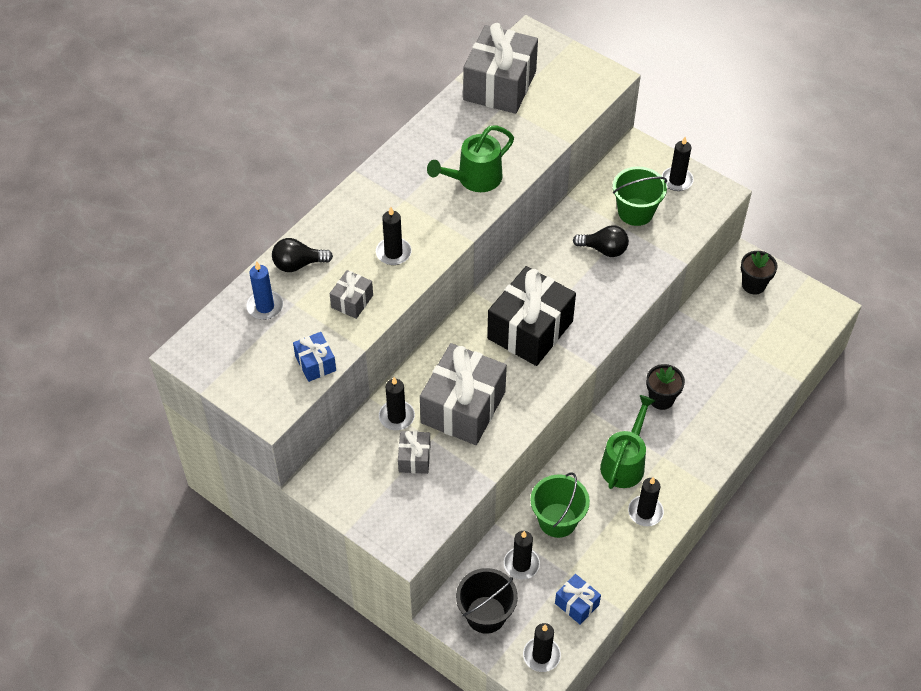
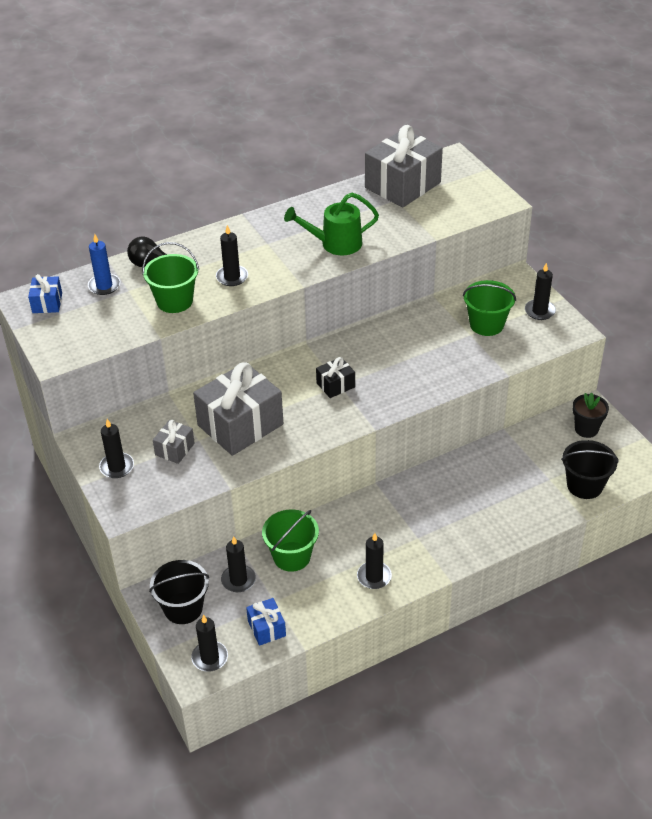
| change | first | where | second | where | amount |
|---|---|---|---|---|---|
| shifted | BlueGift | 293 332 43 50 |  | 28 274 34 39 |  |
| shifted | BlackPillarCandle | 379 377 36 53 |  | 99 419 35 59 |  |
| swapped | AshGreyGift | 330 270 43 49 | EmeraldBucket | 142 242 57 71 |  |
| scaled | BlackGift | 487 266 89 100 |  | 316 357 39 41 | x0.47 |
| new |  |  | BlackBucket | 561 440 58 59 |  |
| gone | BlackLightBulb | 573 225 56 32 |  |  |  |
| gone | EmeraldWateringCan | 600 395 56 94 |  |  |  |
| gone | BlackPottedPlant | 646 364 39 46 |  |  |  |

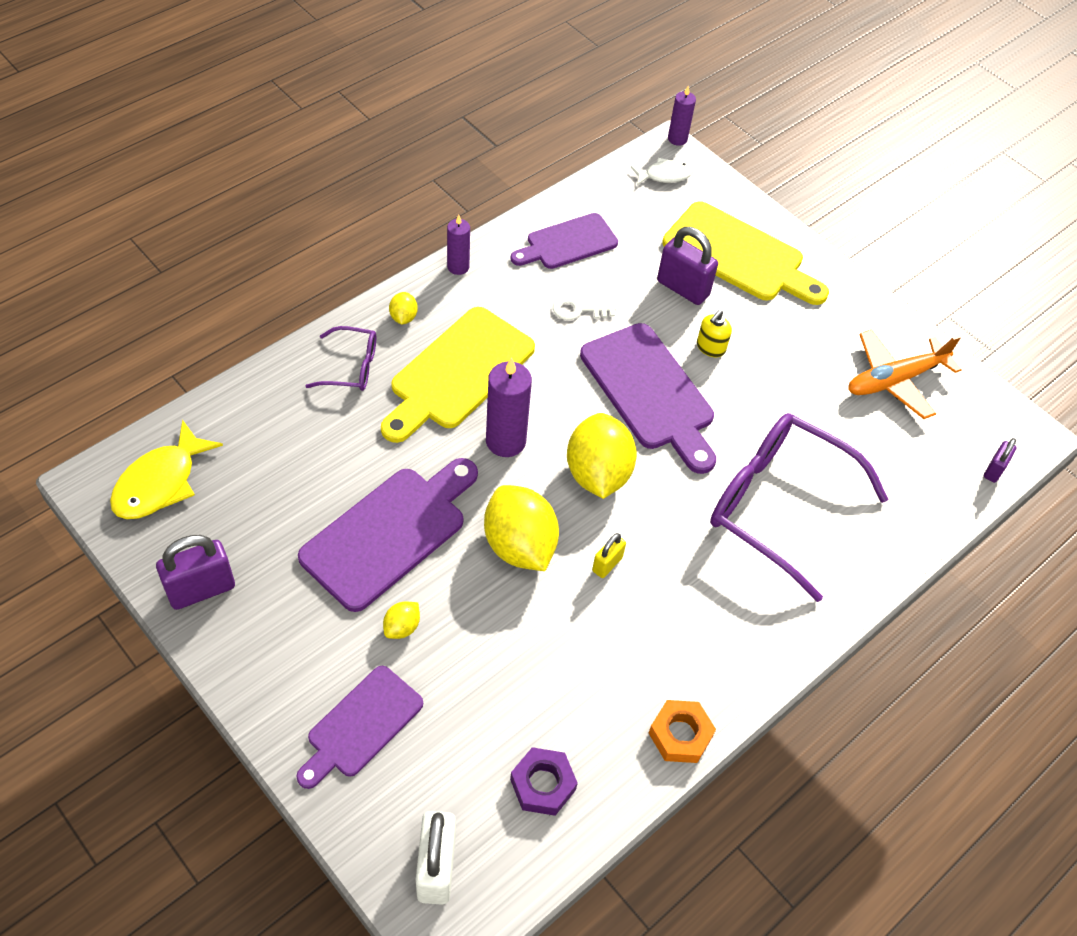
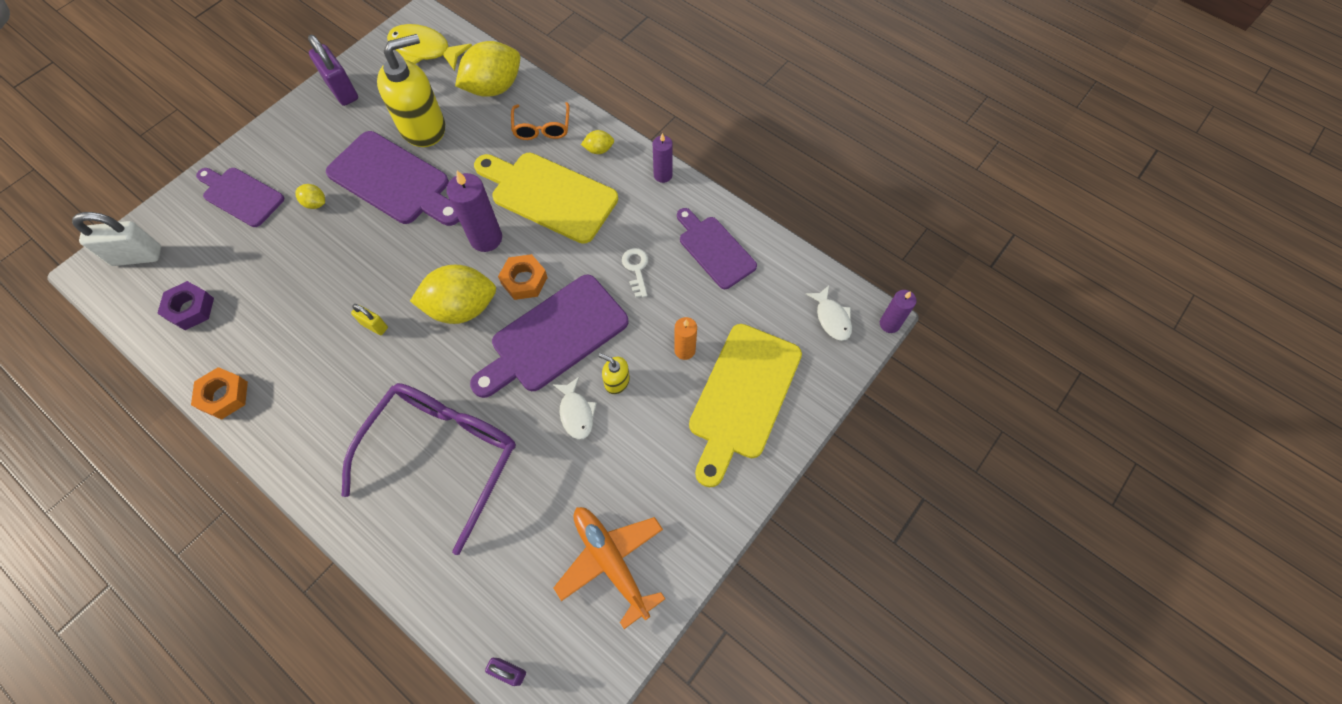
| change | first | where | second | where | amount |
|---|---|---|---|---|---|
| new |  |  | YellowPumpBottle | 377 34 68 113 |  |
| shifted | YellowLemon | 484 485 75 86 |  | 455 41 65 56 |  |
| new |  |  | OrangeHexNut | 498 254 50 46 |  |
| repainted | VioletGlasses | 306 326 70 65 | OrangeGlasses | 511 102 59 38 |  |
| new |  |  | SnowWhiteToyFish | 553 377 44 63 |  |
| swapped | VioletPadlock | 657 227 61 78 | OrangePillarCandle | 674 317 23 43 |  |

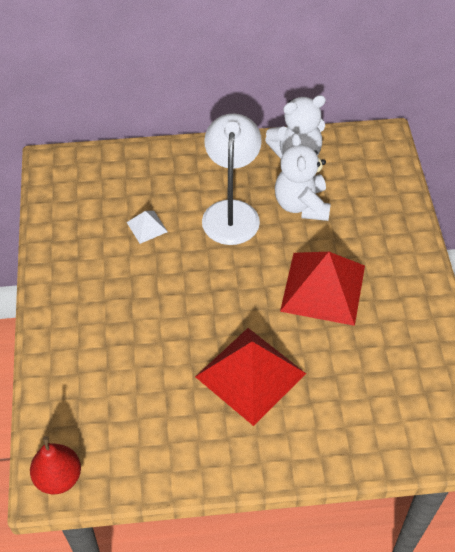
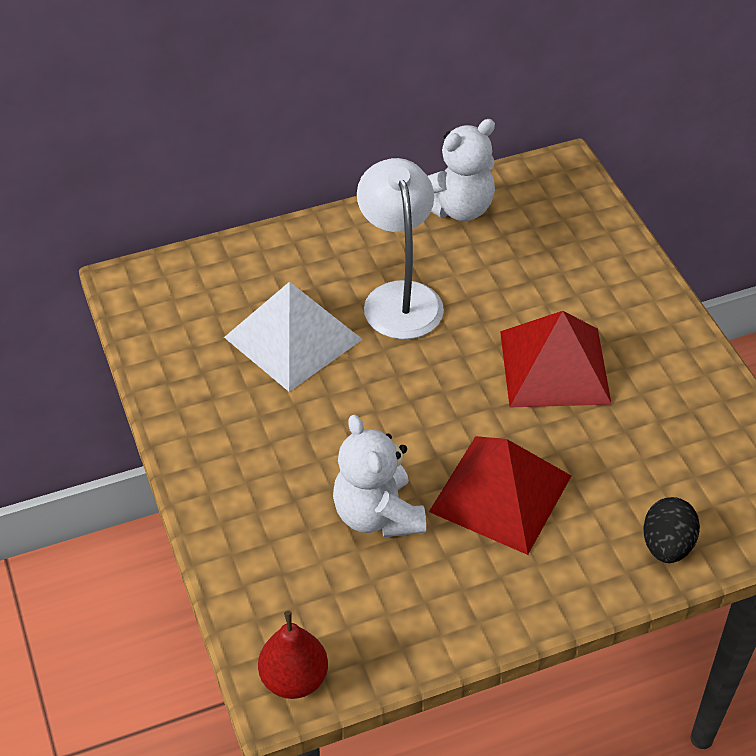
| change | first | where | second | where | amount |
|---|---|---|---|---|---|
| scaled | SnowWhitePyramid | 127 211 41 33 |  | 224 282 139 110 | x2.27 |
| shifted | SnowWhiteTeddyBear | 275 133 56 88 |  | 333 414 93 123 |  |
| new |  |  | BlackEggShape | 643 497 57 66 |  |

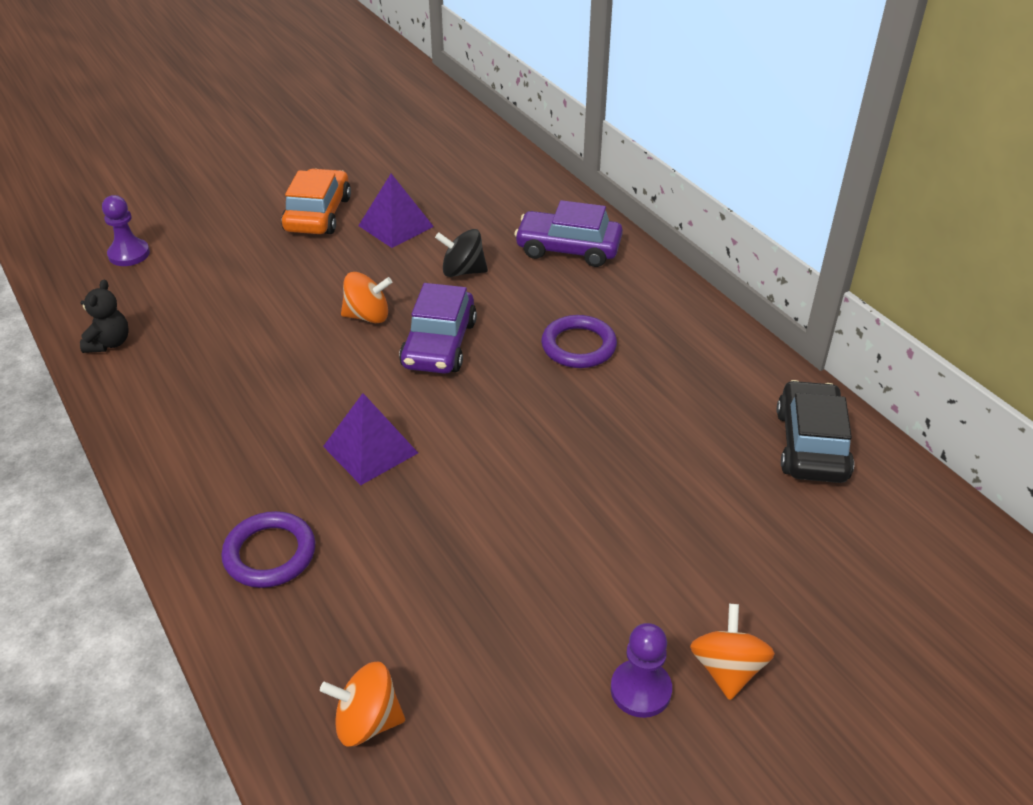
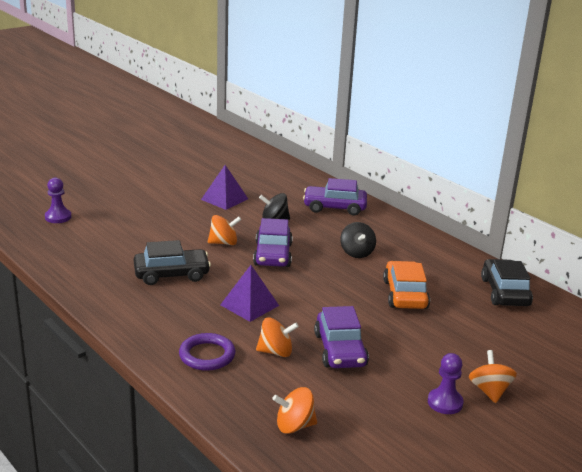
| change | first | where | second | where | amount |
|---|---|---|---|---|---|
| new |  |  | BlackCar | 134 240 77 45 |  |
| new |  |  | OrangeSpinningTop | 256 317 43 40 |  |
| new |  |  | VioletCar | 314 306 55 62 |  |
| swapped | VioletHoop | 541 315 76 53 | BlackSpinningTop | 340 222 36 36 |  |
| shifted | OrangeCar | 281 168 70 66 |  | 383 261 47 48 |  |
| gone | BlackTeddyBear | 80 279 49 74 |  |  |  |

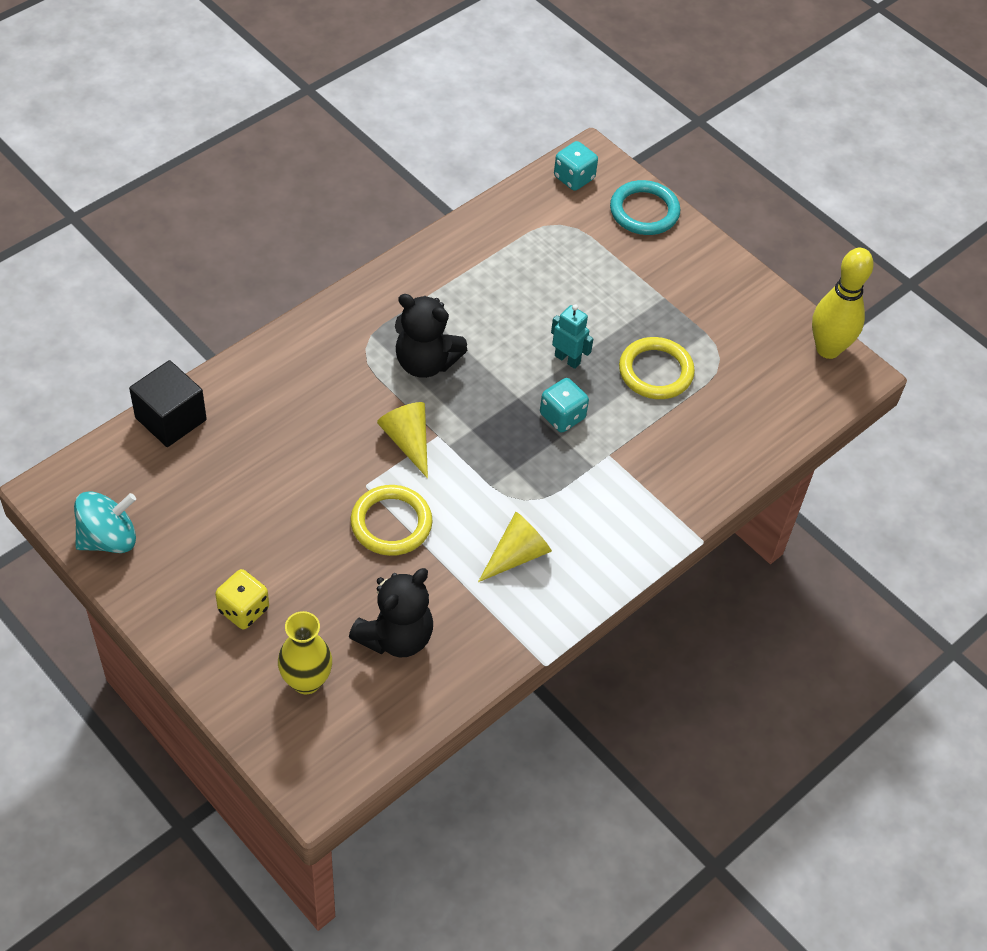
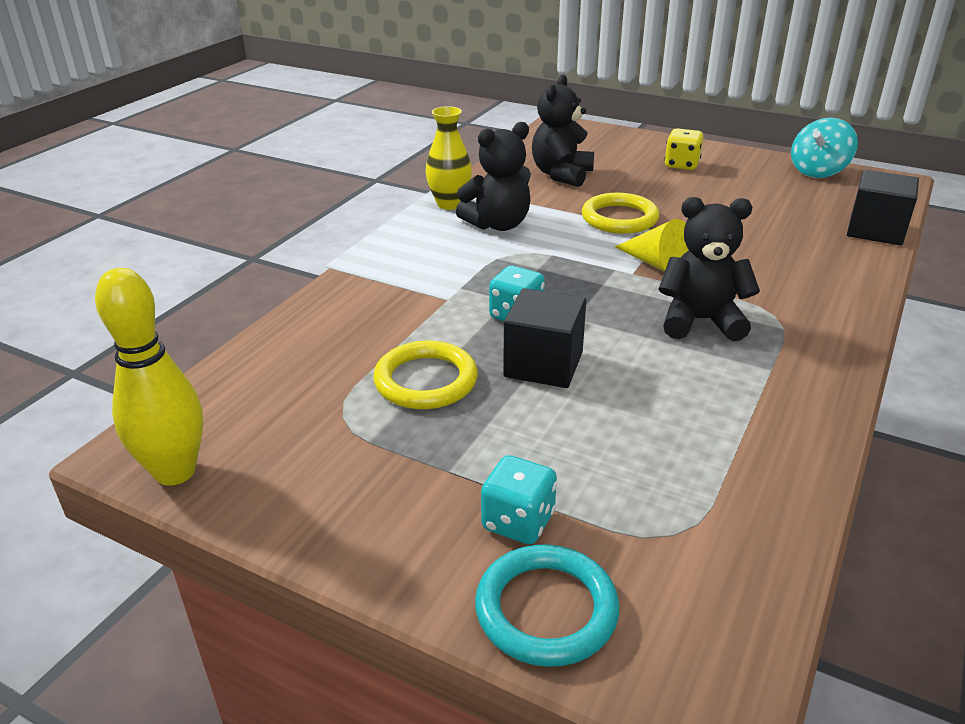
| change | first | where | second | where | amount |
|---|---|---|---|---|---|
| shifted | YellowVase | 278 611 54 83 |  | 425 106 47 104 |  |
| swapped | YellowConeShape | 478 512 74 70 | BlackTeddyBear | 456 122 75 109 |  |
| shifted | TealGameDie | 554 141 44 50 |  | 481 455 76 89 |  |
| swapped | TealRobotFigure | 551 304 42 65 | BlackCube | 503 288 83 100 |  |

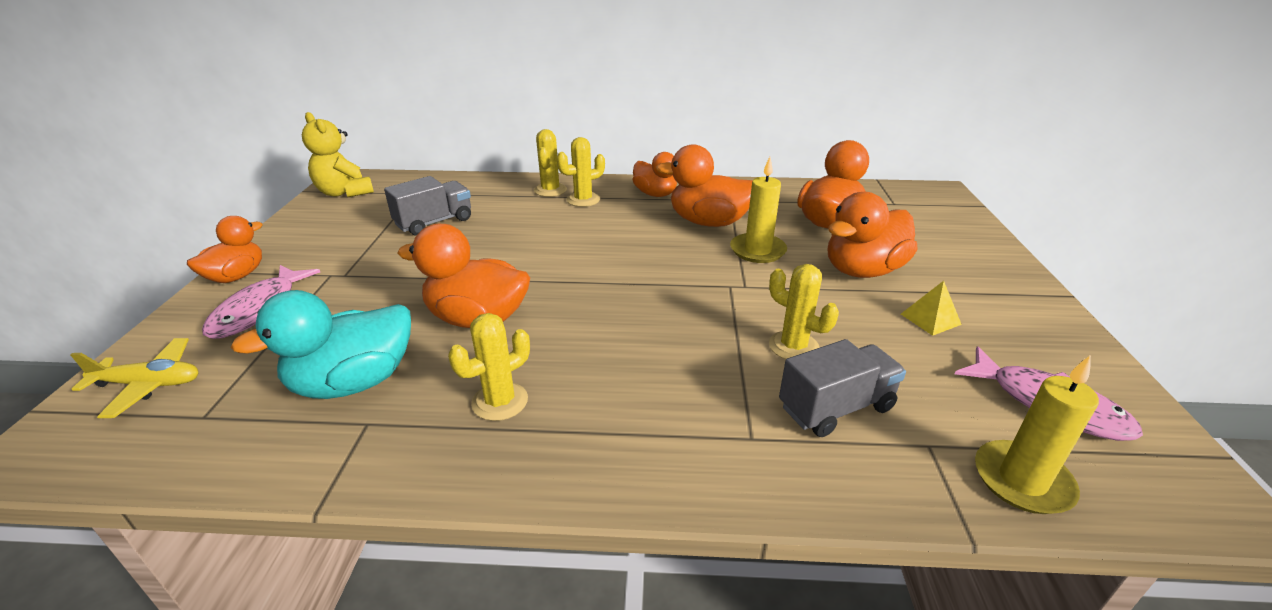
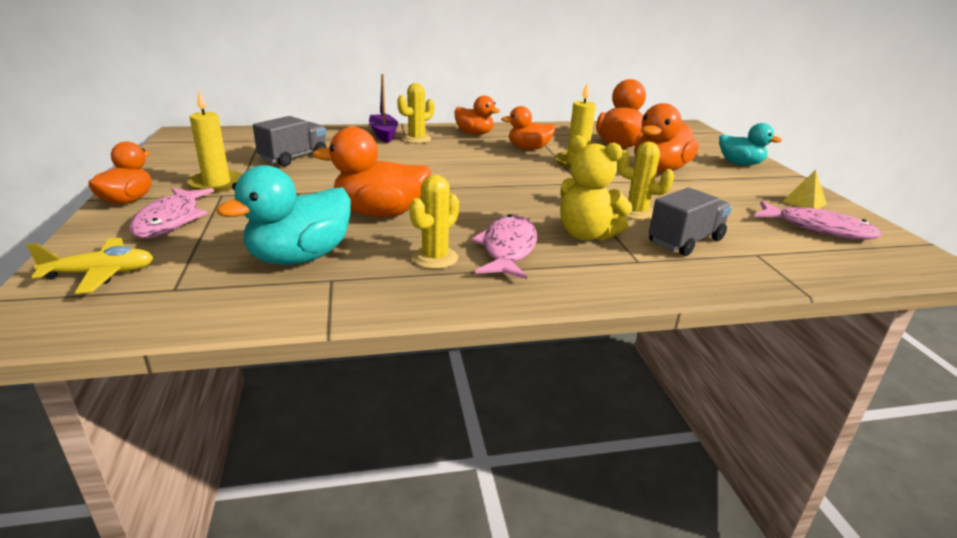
| change | first | where | second | where | amount |
|---|---|---|---|---|---|
| shifted | YellowPillarCandle | 975 355 124 159 |  | 187 91 55 102 |  |
| swapped | YellowCactus | 534 129 33 68 | VioletToyBoat | 369 74 29 69 |  |
| new |  |  | RosyToyFish | 471 215 66 64 |  |
| scaled | OrangeDuck | 656 144 97 83 |  | 501 106 55 44 | x0.66 |
| shifted | YellowTeddyBear | 302 112 72 85 |  | 560 135 72 106 |  |
| new |  |  | TealDuck | 719 123 63 42 |  |
| shifted | YellowPyramid | 901 281 61 55 |  | 782 170 45 39 |  |

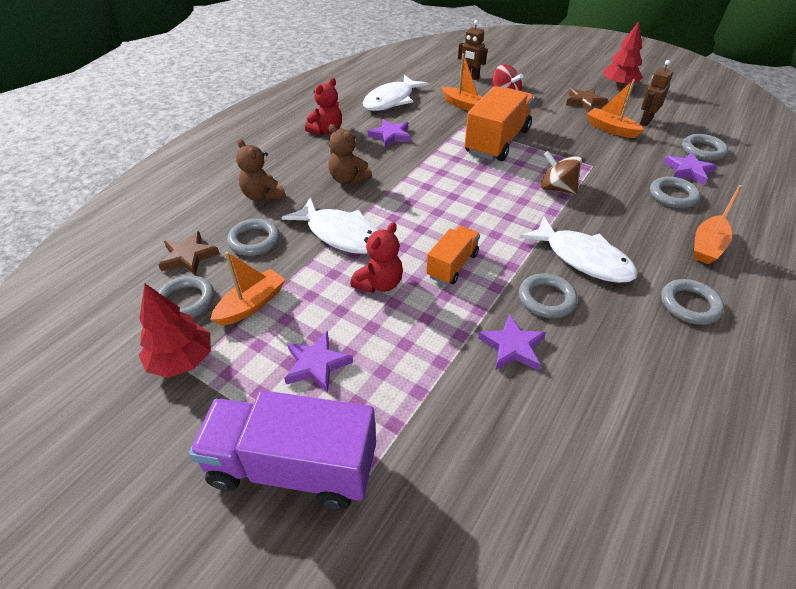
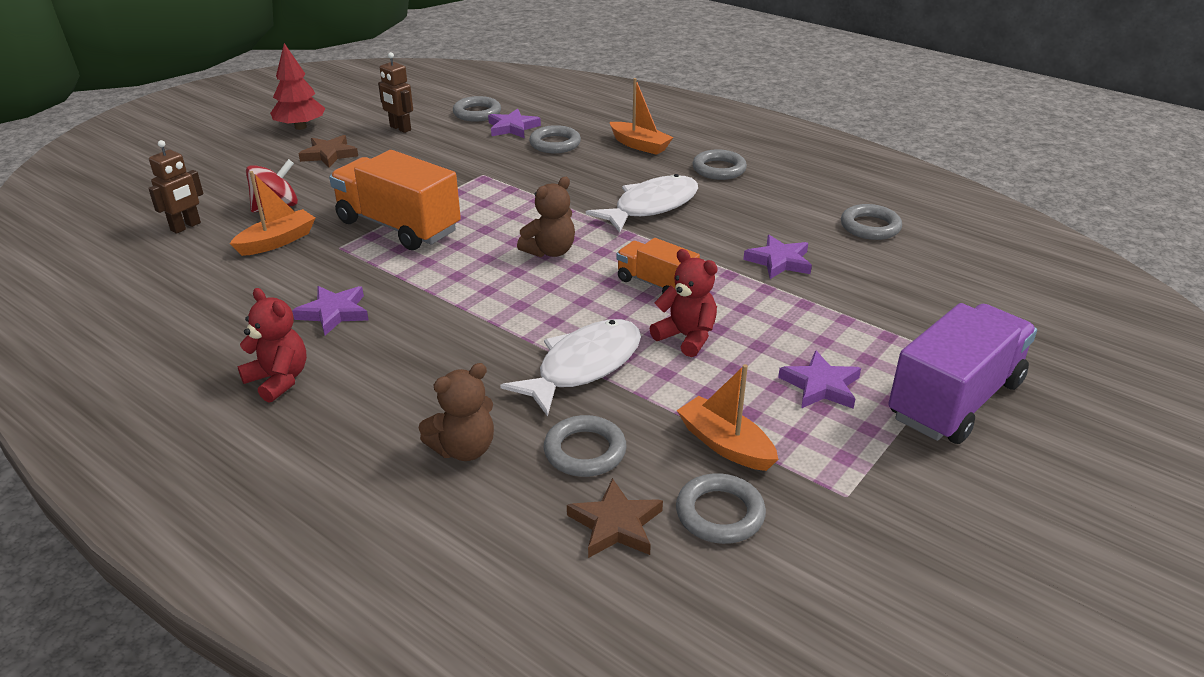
| change | first | where | second | where | amount |
|---|---|---|---|---|---|
| shifted | BrownTeddyBear | 328 124 44 60 |  | 517 177 58 80 |  |
| shifted | AshGreyHoop | 519 273 59 45 |  | 841 204 61 36 |  |
| rotated | VioletToyTruck | 189 390 187 120 |  | 888 303 149 141 | 150 degrees counterclockwise |
| gone | RedFirTree | 139 284 72 94 |  |  |  |
| gone | SnowWhiteToyFish | 363 75 66 36 |  |  |  |
| gone | BrownSpinningTop | 540 151 42 43 |  |  |  |
| gone | OrangeToyBoat | 587 79 57 59 |  |  |  |

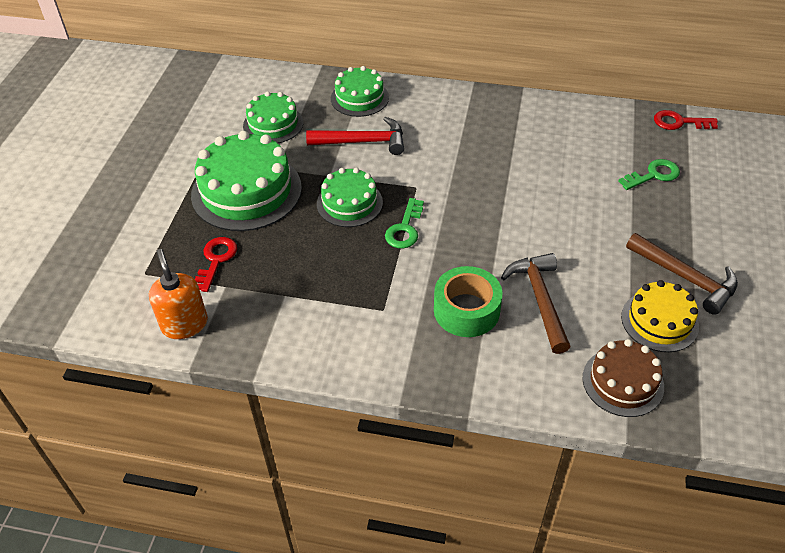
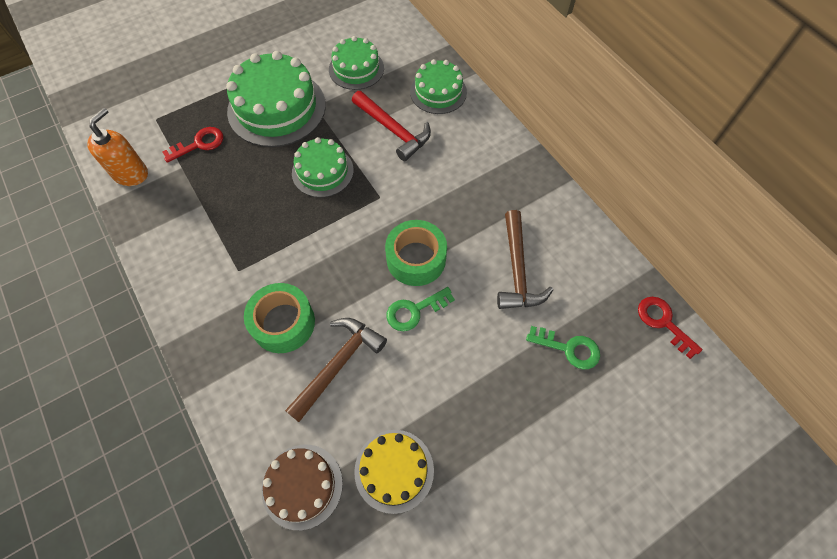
| change | first | where | second | where | amount |
|---|---|---|---|---|---|
| new |  |  | EmeraldStickyTape | 385 220 62 66 |  |
| shifted | EmeraldDoorKey | 385 198 39 51 |  | 387 287 68 44 |  |
| shifted | BrownHammer | 626 233 112 82 |  | 497 210 56 99 |  |

